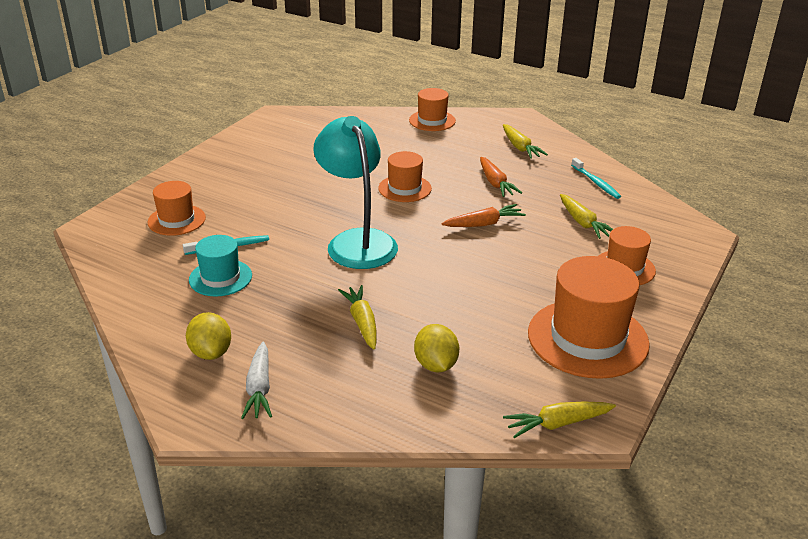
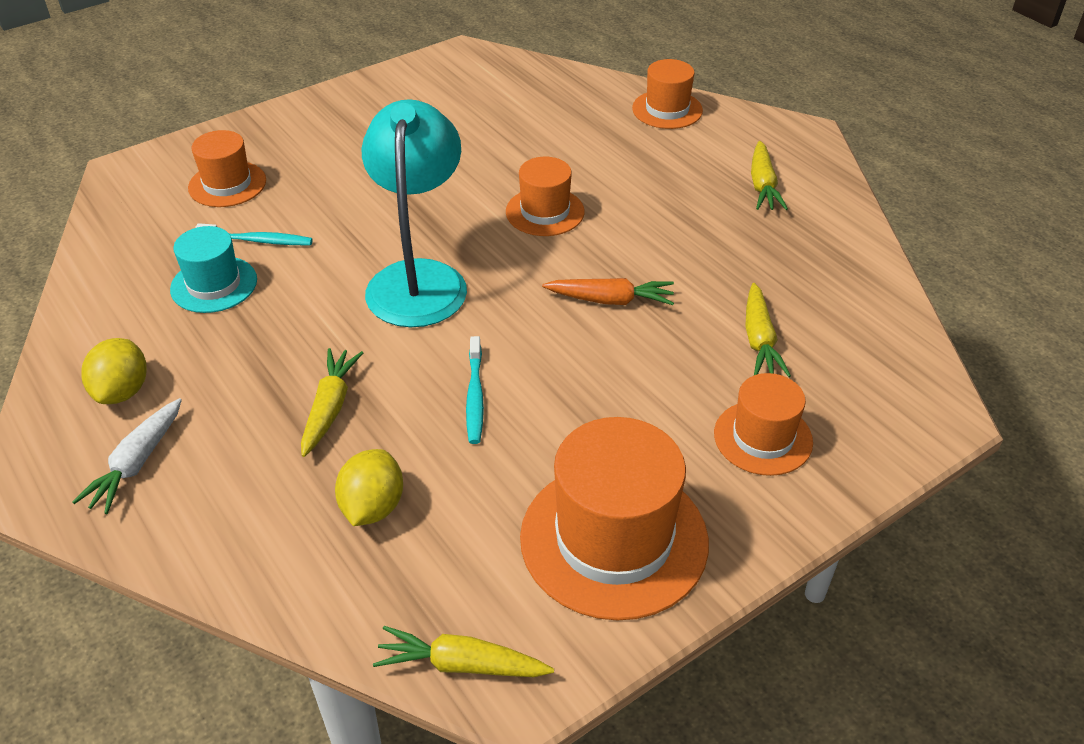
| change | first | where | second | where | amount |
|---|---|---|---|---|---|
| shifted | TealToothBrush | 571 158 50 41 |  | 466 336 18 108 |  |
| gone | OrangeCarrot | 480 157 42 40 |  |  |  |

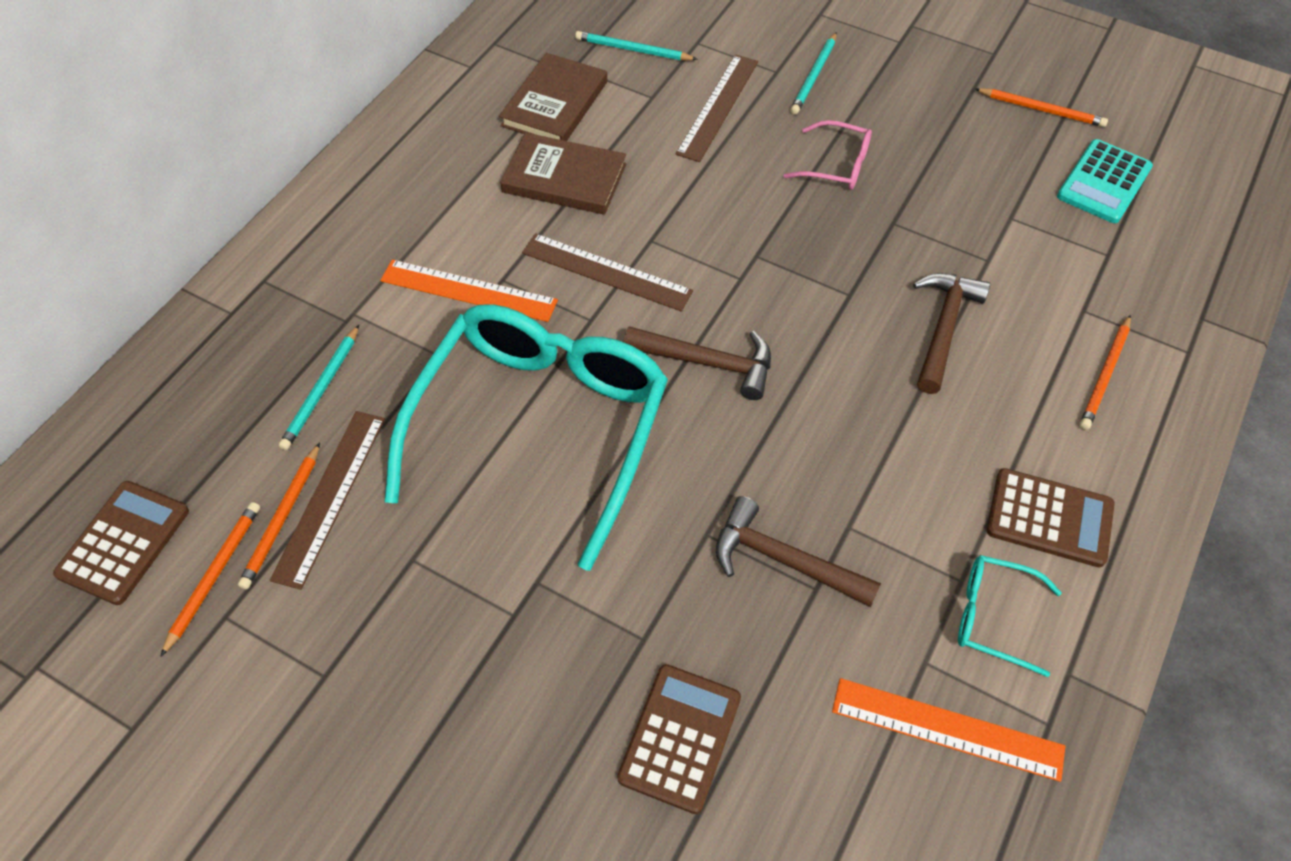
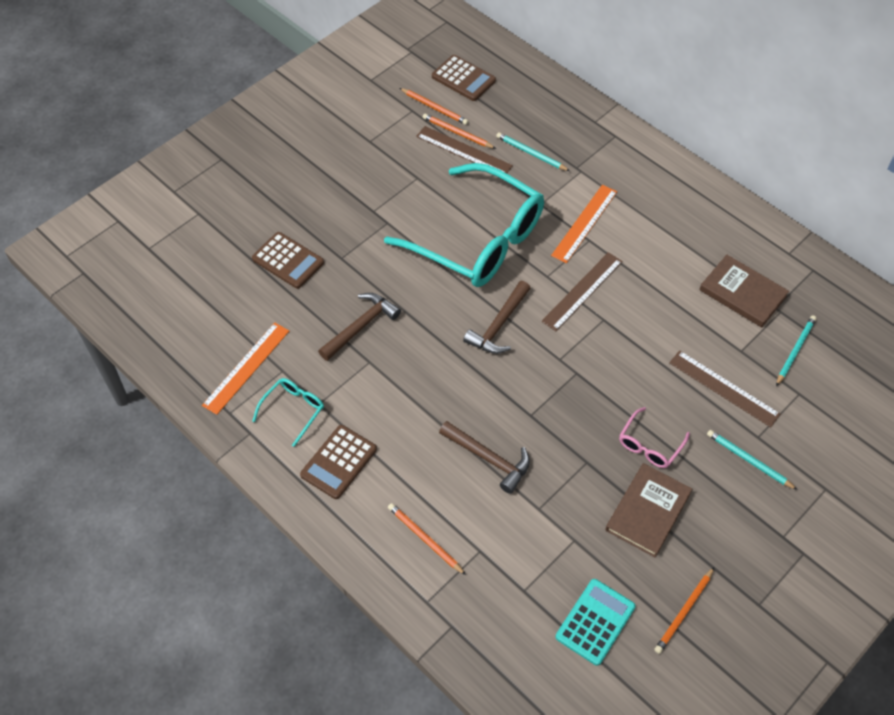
| change | first | where | second | where | amount |
|---|---|---|---|---|---|
| rotated | TealPocketCalculator | 1057 139 96 84 |  | 556 579 80 87 | 75 degrees clockwise |
| shifted | BrownHardcover | 500 133 126 82 |  | 605 463 87 94 |  |

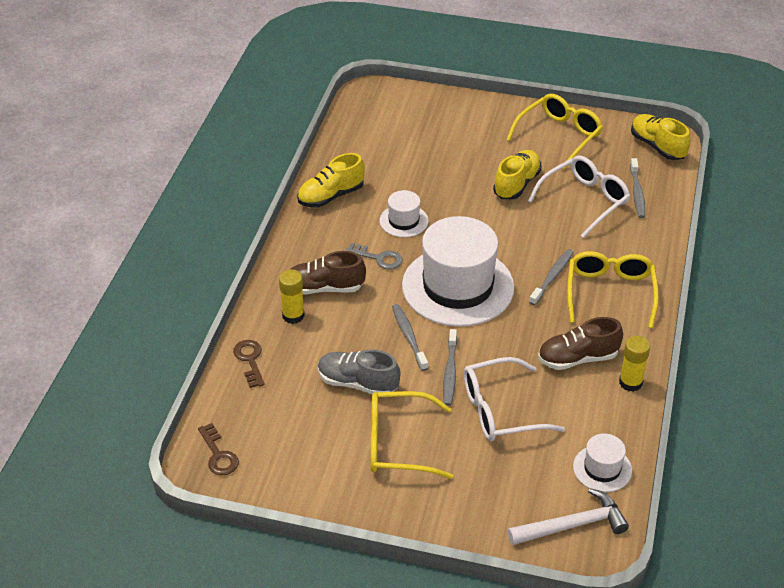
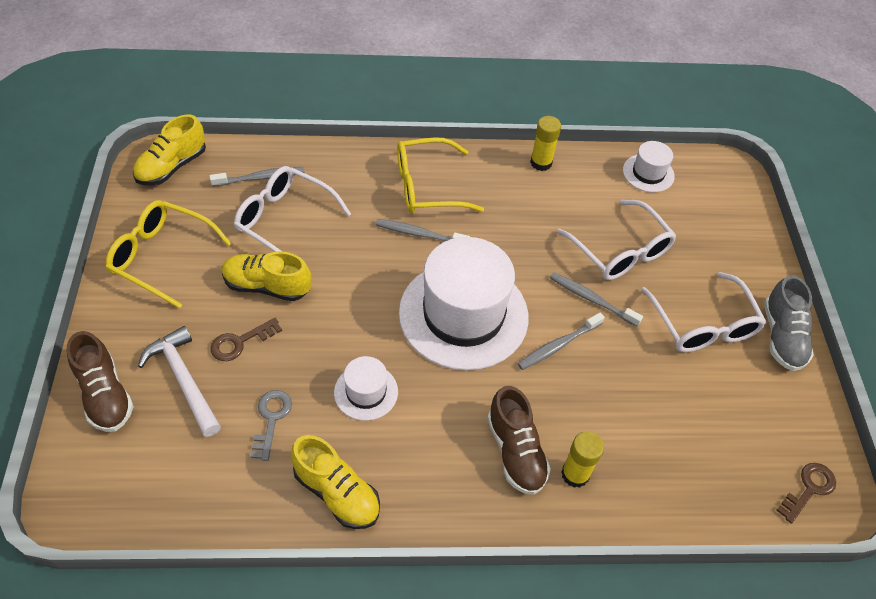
| change | first | where | second | where | amount |
|---|---|---|---|---|---|
| shifted | BrownSneaker | 538 317 85 53 |  | 66 331 68 101 |  |
| shifted | SnowWhiteHammer | 508 488 121 57 |  | 138 326 83 111 |  |
| shifted | BrownDoorKey | 233 340 32 48 |  | 210 318 72 43 |  |
| shifted | AshGreyDoorKey | 345 243 58 26 |  | 250 390 42 71 |  |
| rotated | AshGreyToothBrush | 443 329 14 77 |  | 550 272 93 55 | 135 degrees counterclockwise |
| repainted | YellowGlasses | 371 391 82 88 | SnowWhiteGlasses | 641 272 126 80 |  |
| shifted | AshGreySneaker | 318 349 82 45 |  | 764 275 50 96 |  |

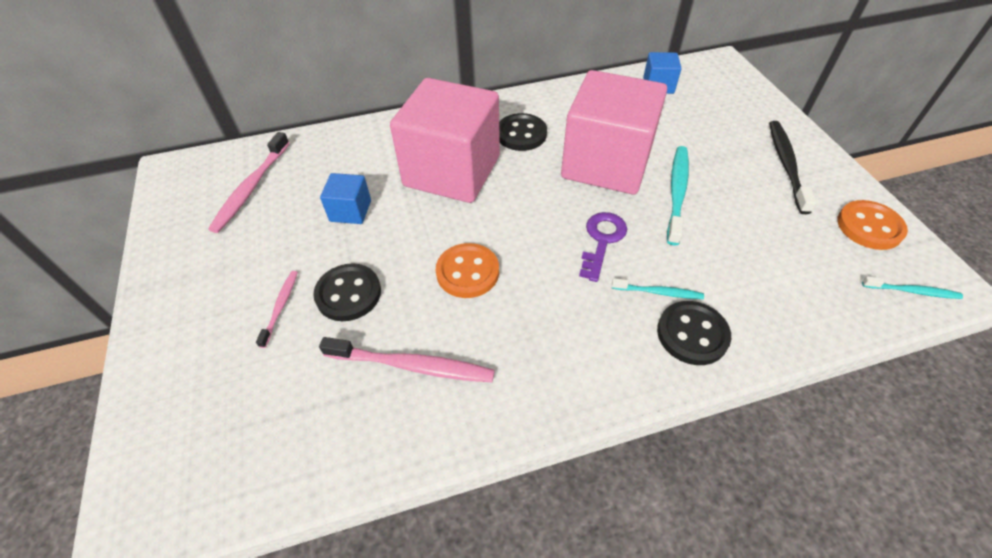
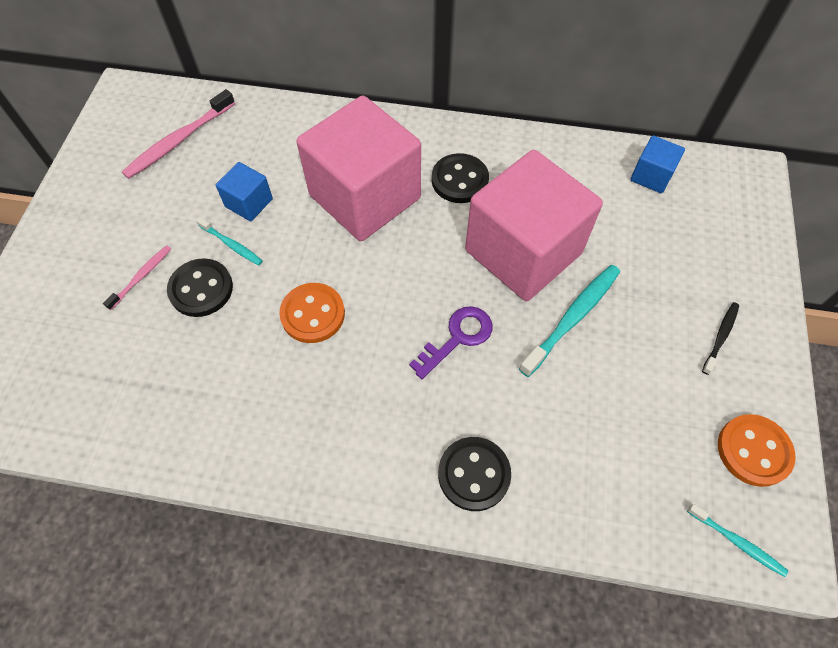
| change | first | where | second | where | amount |
|---|---|---|---|---|---|
| shifted | TealToothBrush | 612 278 92 21 |  | 196 217 67 48 |  |
| scaled | BlackToothBrush | 769 121 48 93 |  | 702 302 37 73 | x0.56 |
| gone | RosyToothBrush | 319 337 176 45 |  |  |  |

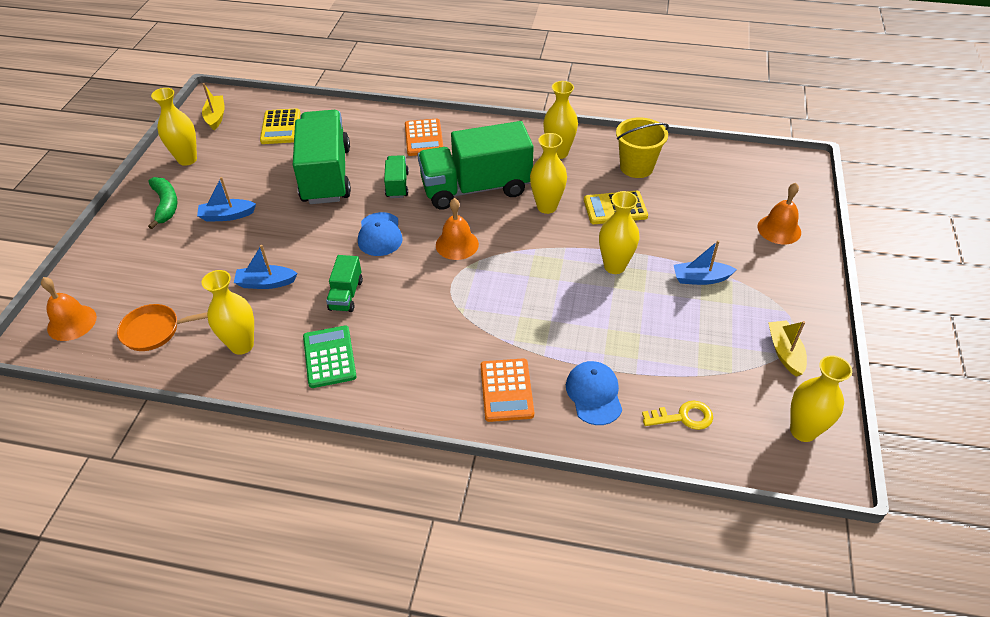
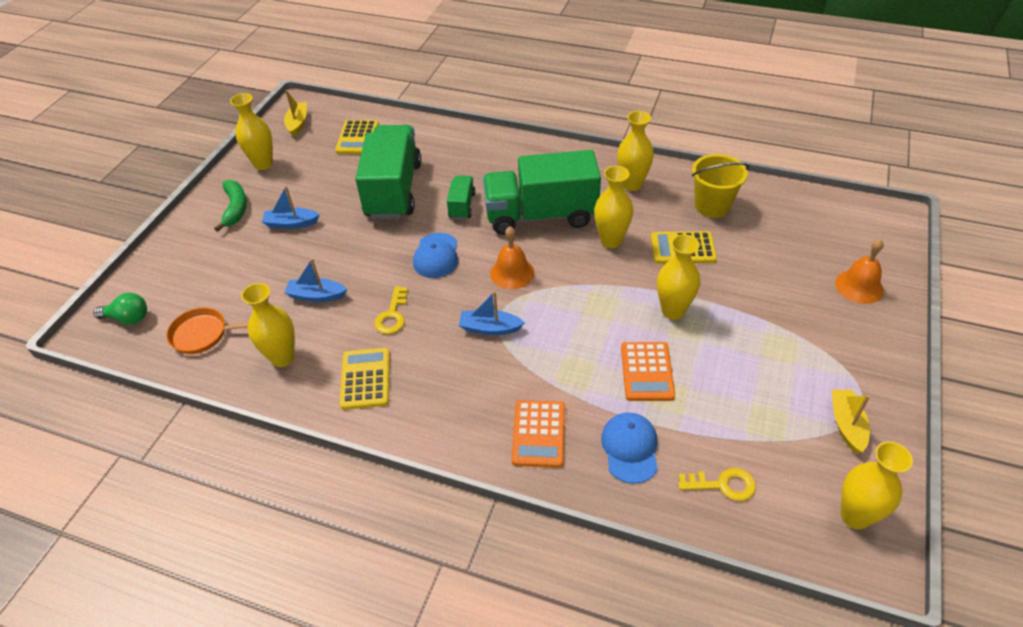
| change | first | where | second | where | amount |
|---|---|---|---|---|---|
| swapped | OrangeSchoolBell | 41 277 56 64 | EmeraldLightBulb | 93 293 54 32 |  |
| repainted | EmeraldPocketCalculator | 303 326 54 62 | YellowPocketCalculator | 340 348 50 62 |  |
| swapped | EmeraldToyTruck | 326 255 37 57 | YellowDoorKey | 374 286 34 48 |  |
| shifted | BlueToyBoat | 674 240 63 45 |  | 459 291 66 44 |  |
| shifted | OrangePocketCalculator | 405 119 39 37 |  | 621 342 54 59 |  |

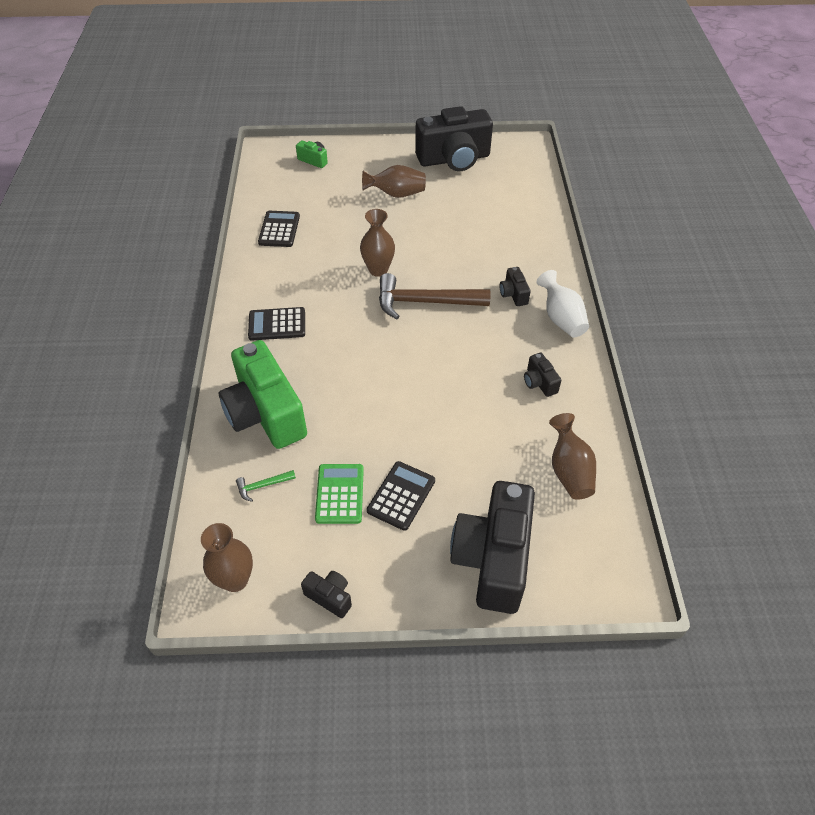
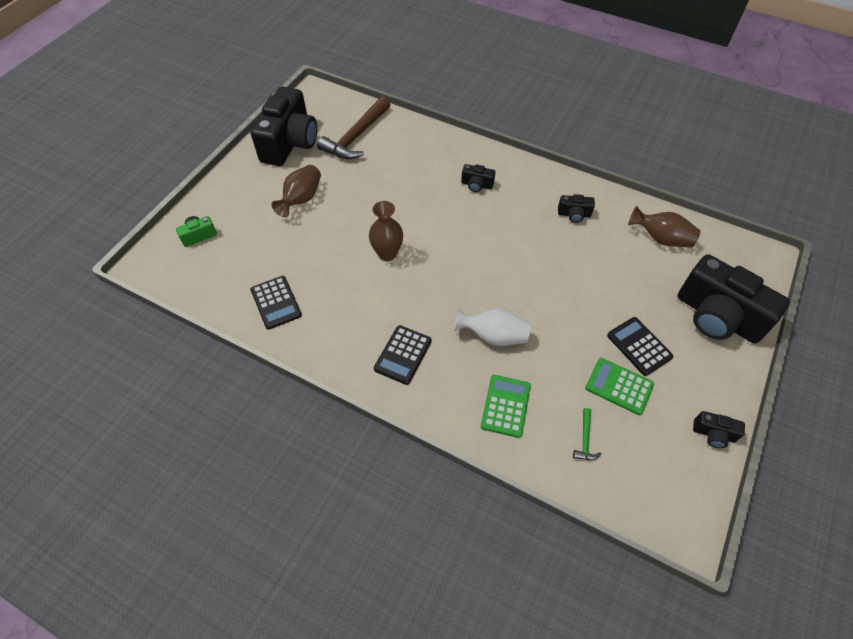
| change | first | where | second | where | amount |
|---|---|---|---|---|---|
| rotated | BlackPocketCalculator | 258 211 42 36 |  | 250 276 52 54 | 150 degrees counterclockwise |
| shifted | BrownHammer | 379 273 111 46 |  | 317 96 73 63 |  |
| shifted | SnowWhiteVase | 537 270 52 67 |  | 454 308 77 38 |  |
| swapped | EmeraldPhotoCamera | 219 340 88 109 | EmeraldPocketCalculator | 481 375 50 63 |  |
| rotated | BlackPhotoCamera | 301 571 51 47 |  | 693 411 52 37 | 135 degrees counterclockwise |
| gone | BrownVase | 201 523 52 69 |  |  |  |

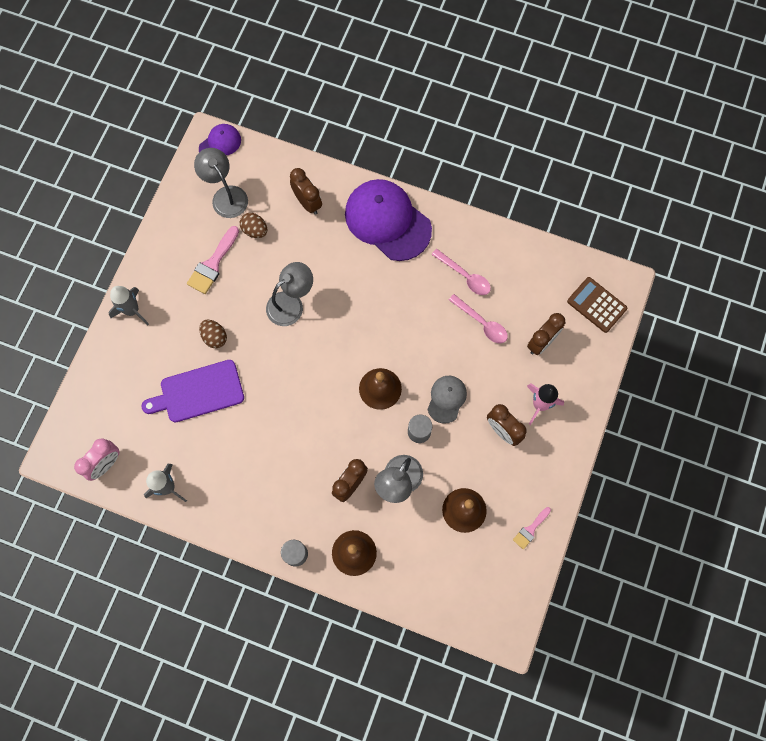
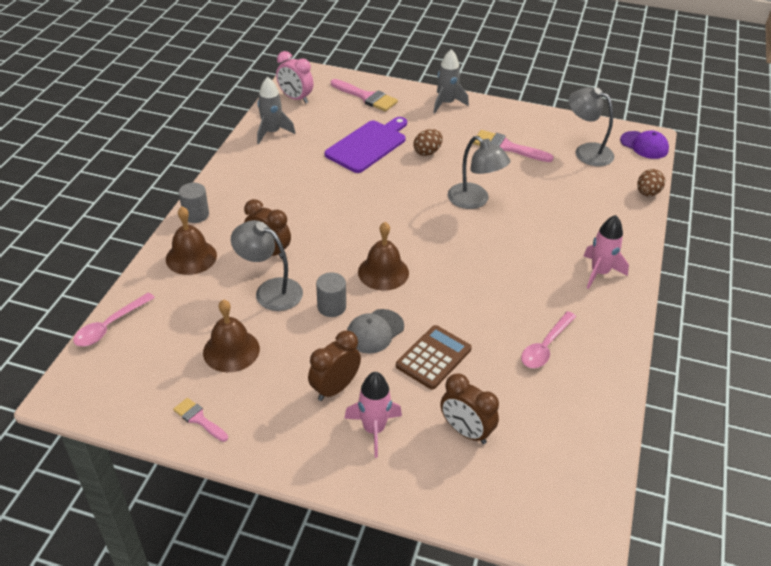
| change | first | where | second | where | amount |
|---|---|---|---|---|---|
| shifted | RosyTablespoon | 449 294 59 49 |  | 73 292 82 54 |  |
| rotated | VioletChoppingBoard | 142 360 102 62 |  | 324 117 83 56 | 60 degrees clockwise |
| new |  |  | RosyBrush | 331 79 67 32 |  |
| rotated | AshGreyCap | 427 376 40 48 |  | 347 309 57 45 | 120 degrees clockwise |
| shifted | BrownPocketCalculator | 567 277 60 56 |  | 396 325 76 64 |  |
| rotated | AshGreyReadingLamp | 194 148 54 70 |  | 568 87 46 79 | 105 degrees counterclockwise |
| swapped | VioletCap | 345 179 87 82 | RosyRocket | 584 215 45 74 |  |
| shifted | BrownEggShape | 240 213 27 25 |  | 637 169 28 27 |  |
| gone | BrownBedsideClock | 290 168 32 47 |  |  |  |

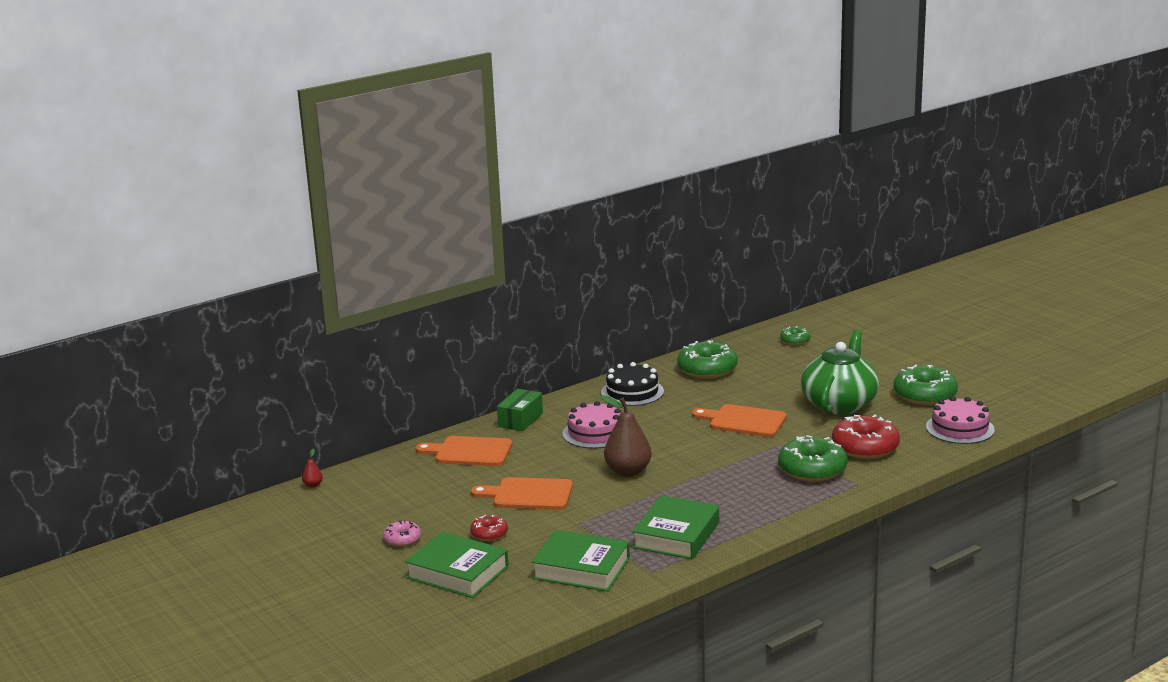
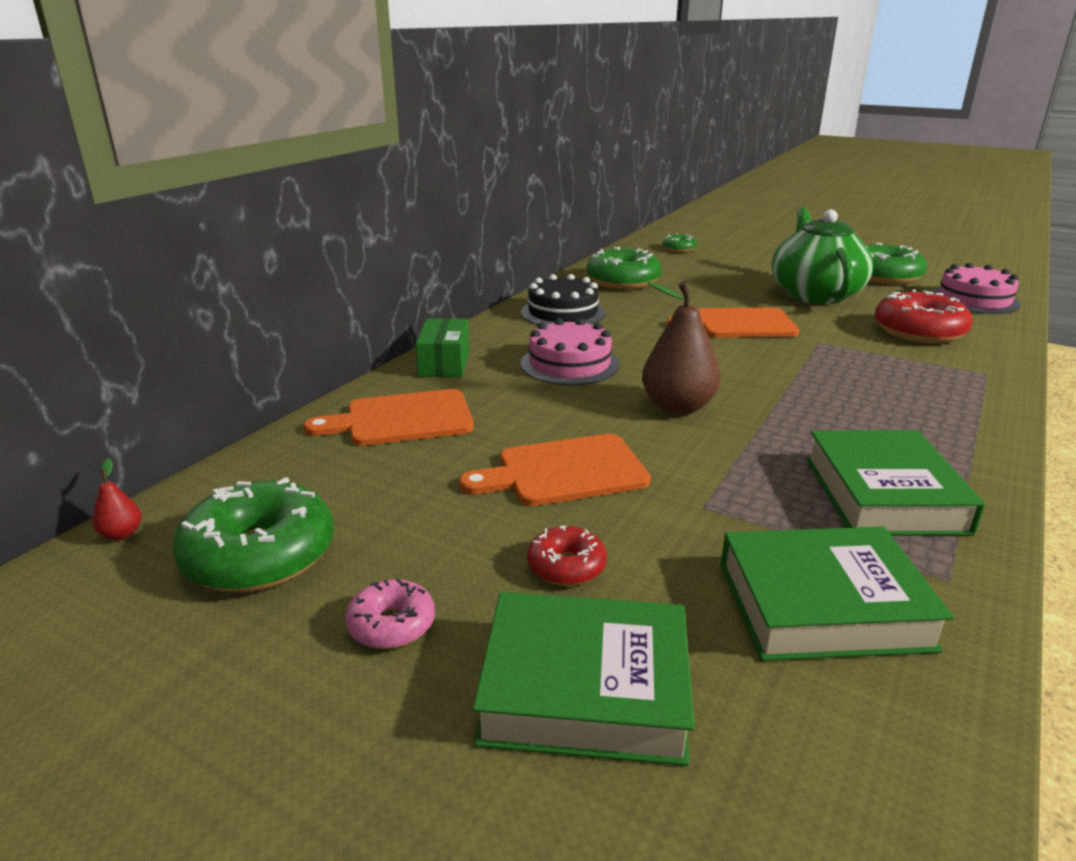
| change | first | where | second | where | amount |
|---|---|---|---|---|---|
| shifted | EmeraldDonut | 778 435 70 47 |  | 173 477 161 116 |  |

